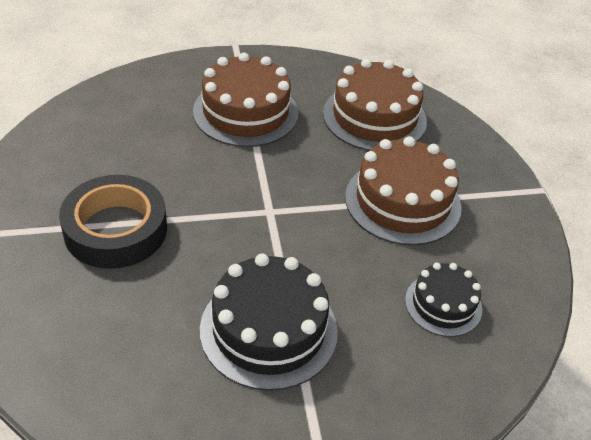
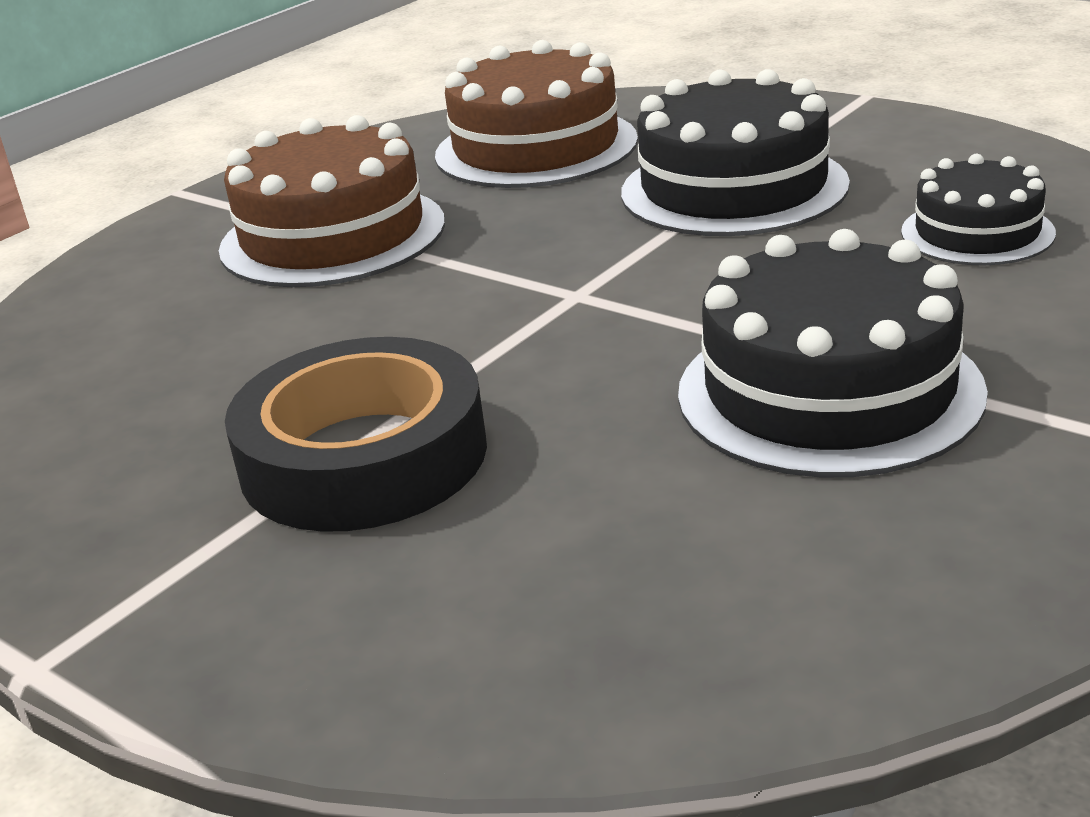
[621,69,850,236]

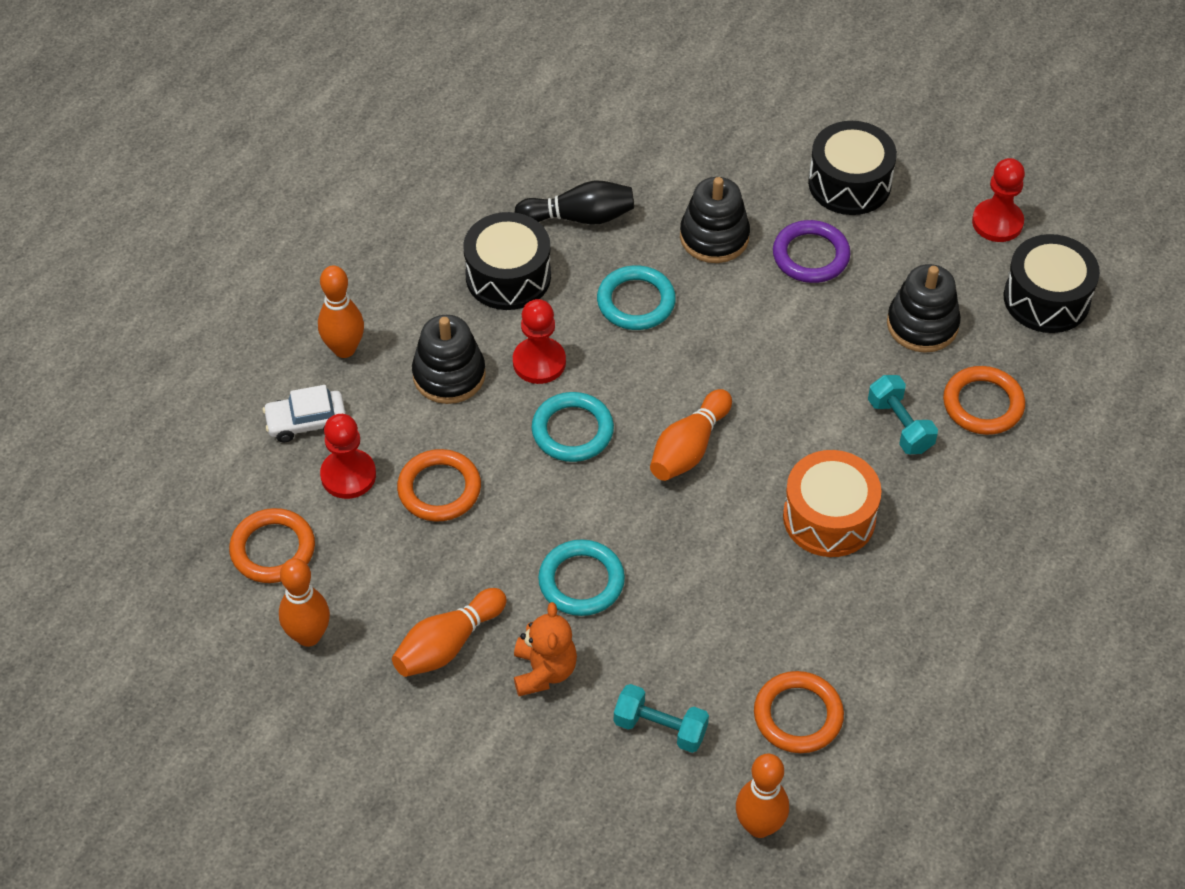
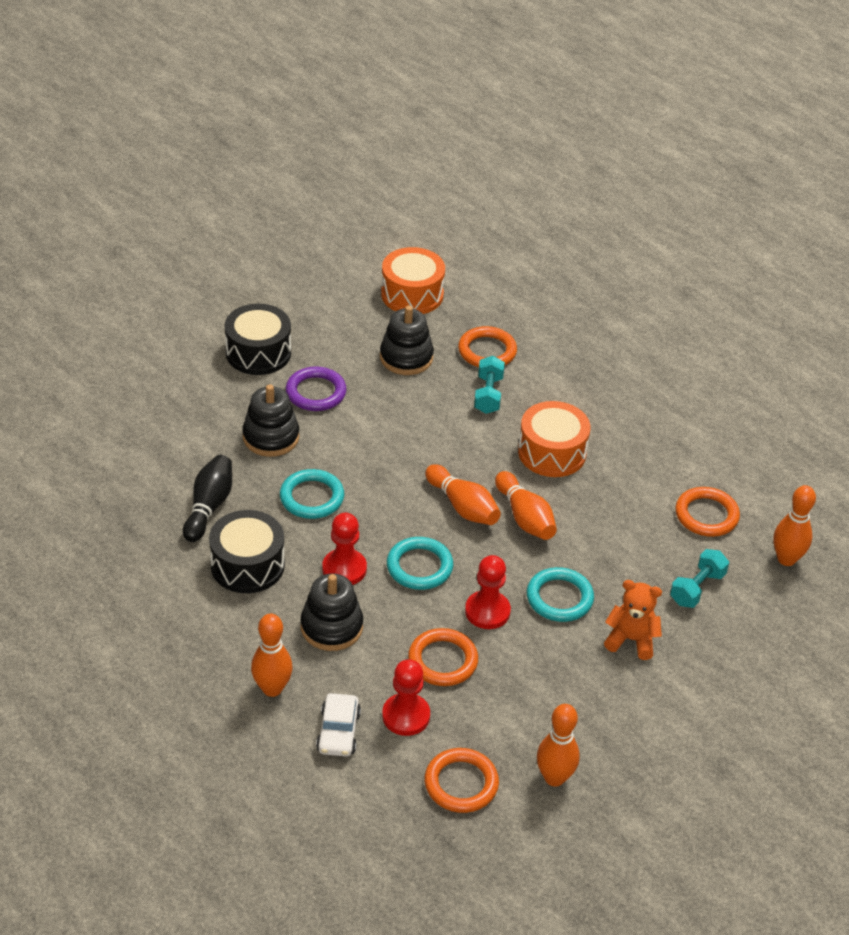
[495,471,557,540]
[474,356,505,414]
[465,555,511,629]
[381,247,445,314]

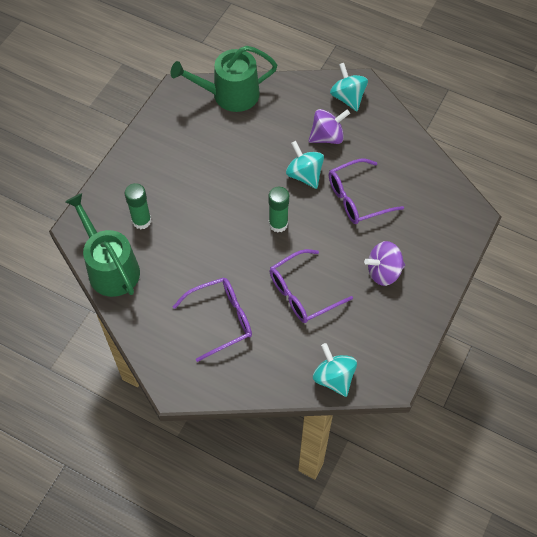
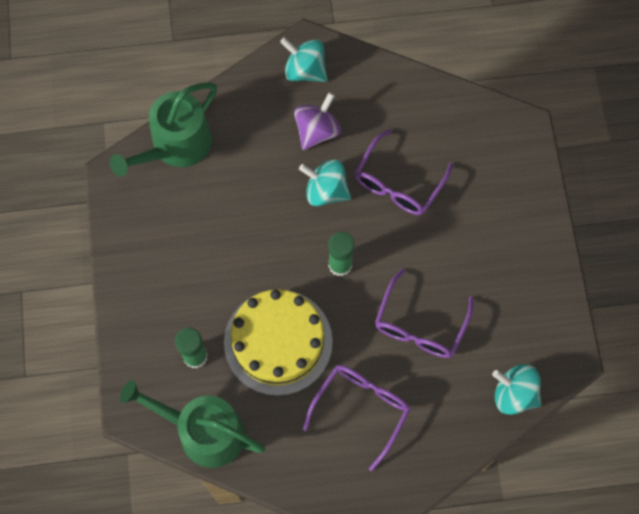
[364,241,405,286] (first image)
[224,289,333,396]

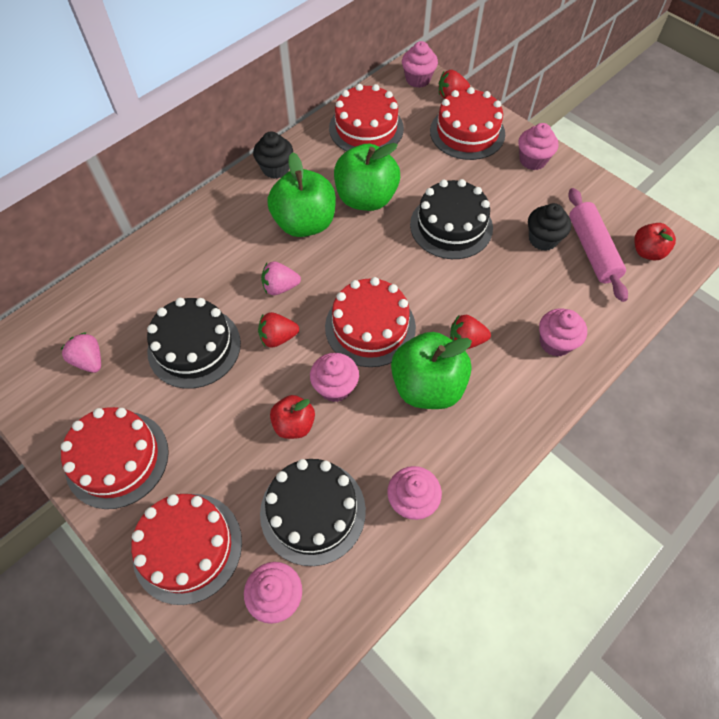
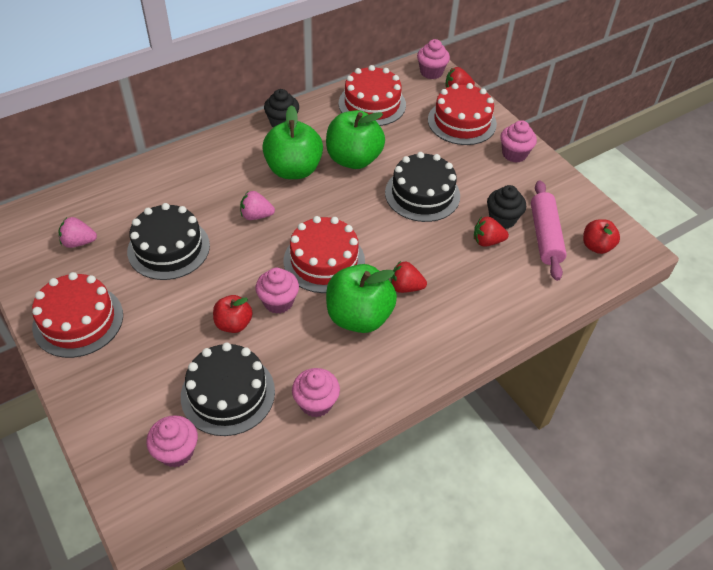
[59,217,97,248]
[131,494,242,605] (first image)
[474,217,509,247]
[539,308,587,356] (first image)

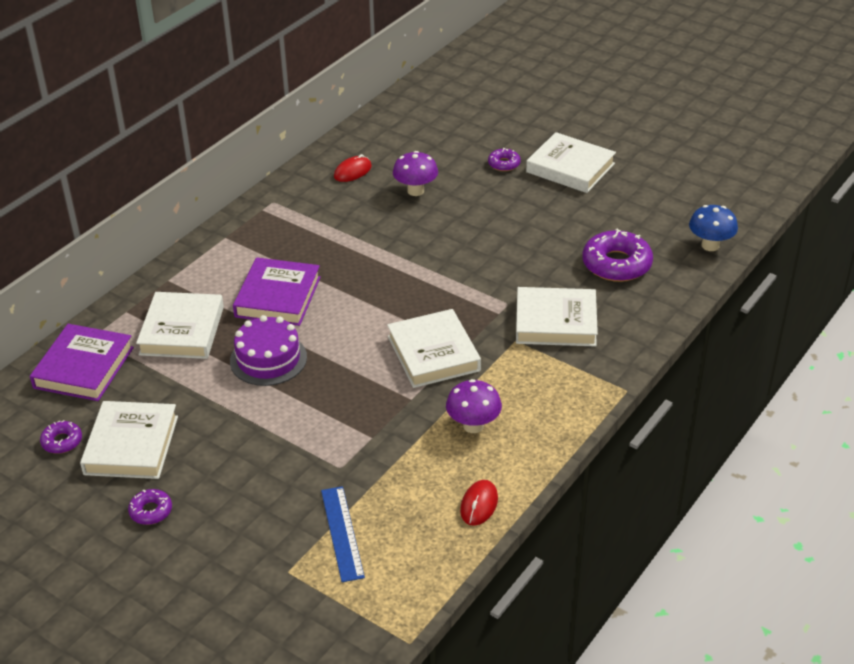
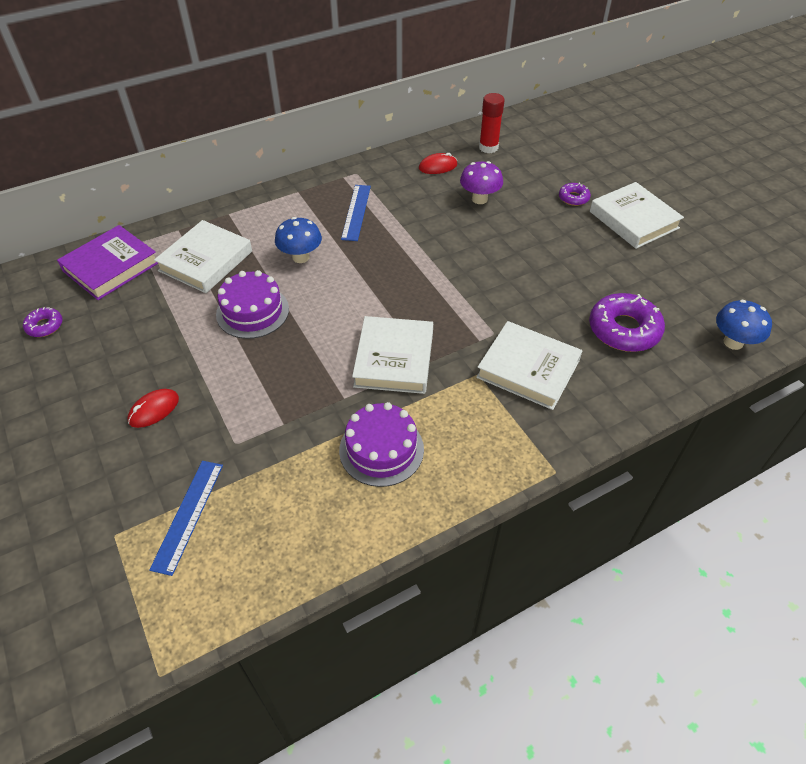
[80,401,178,479] (first image)
[128,489,172,525] (first image)
[275,217,322,263]
[339,402,424,487]
[127,389,179,428]
[341,185,371,241]
[479,93,505,153]

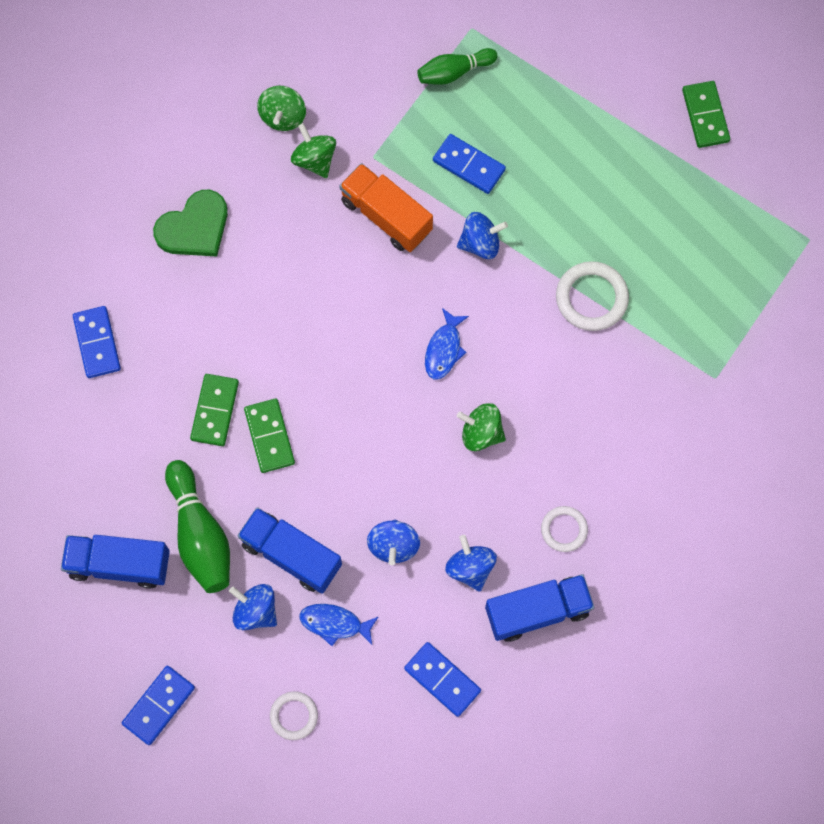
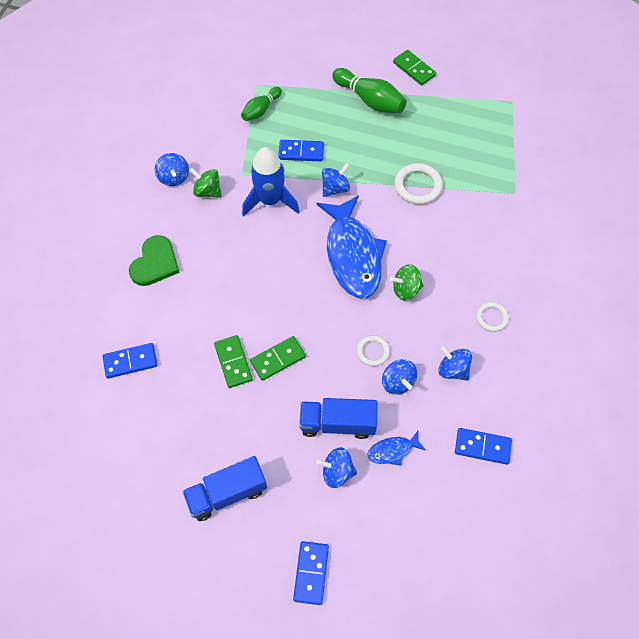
[103,343,157,379]
[332,68,406,113]
[250,336,306,381]
[155,153,189,186]
[357,335,390,366]
[242,147,300,216]
[316,195,387,299]
[485,574,594,642] (first image)

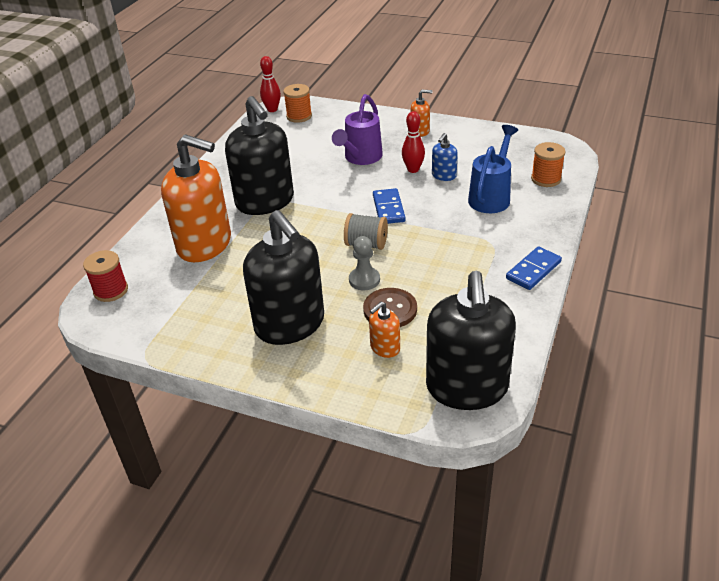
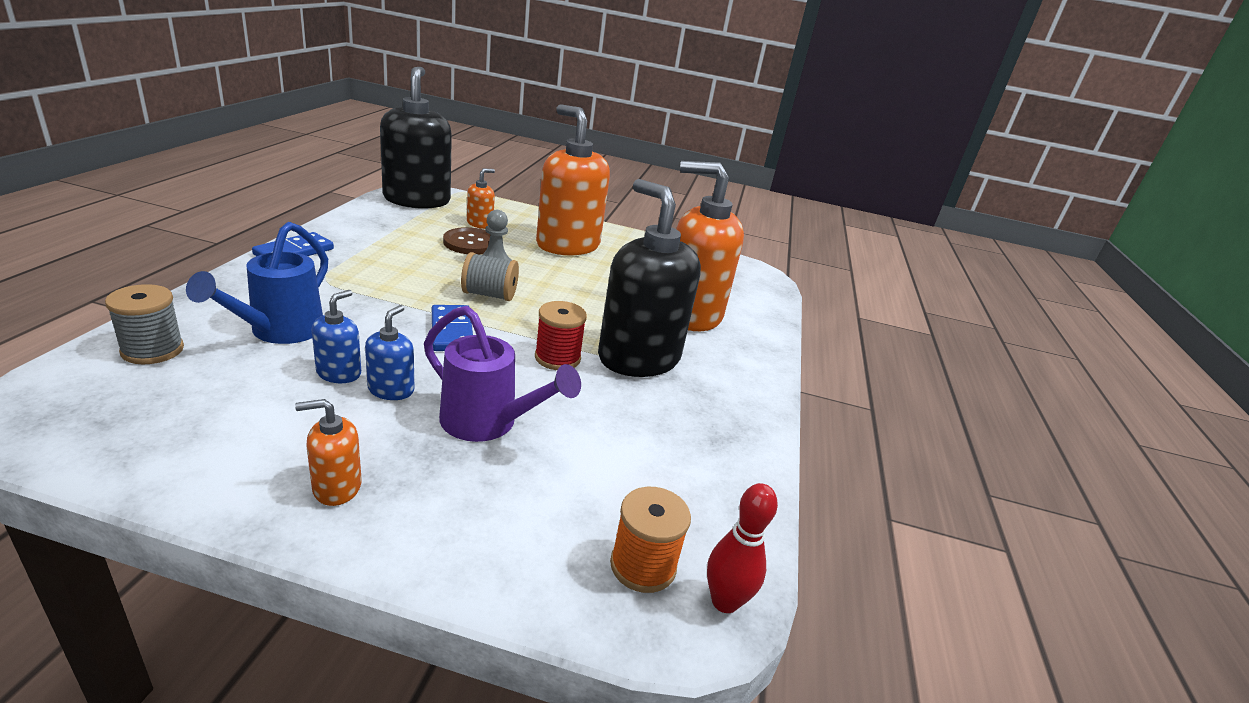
[535,301,587,370]
[536,104,610,255]
[424,306,581,442]
[365,305,414,400]
[105,284,184,364]

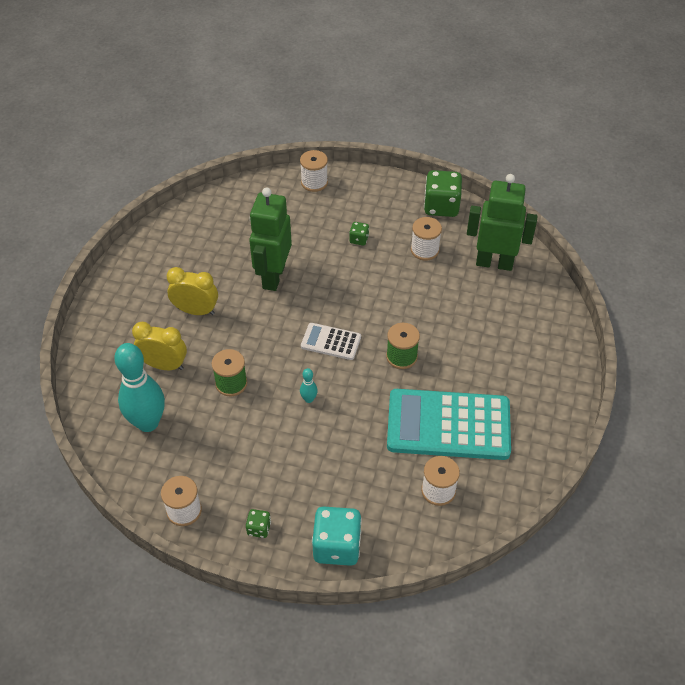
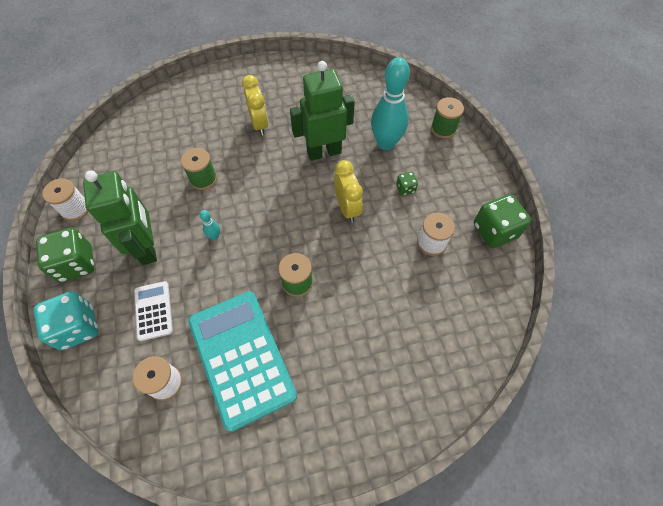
[371,57,410,150]
[334,160,363,223]
[36,228,94,283]
[431,97,464,138]
[134,281,173,341]
[83,170,157,265]

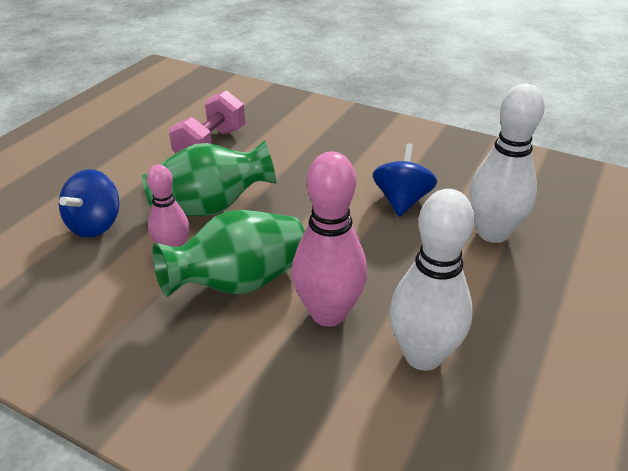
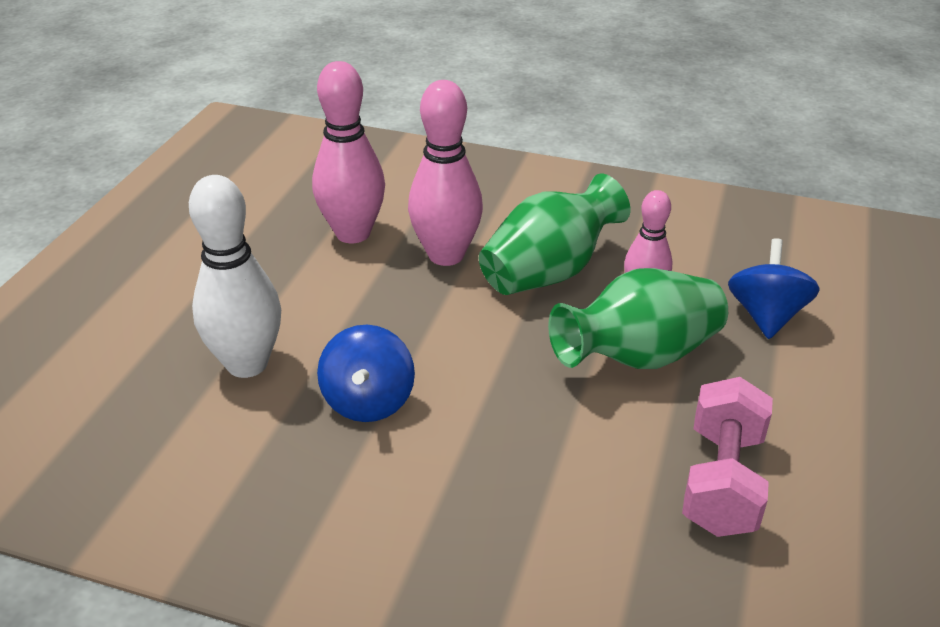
[312,61,385,243]

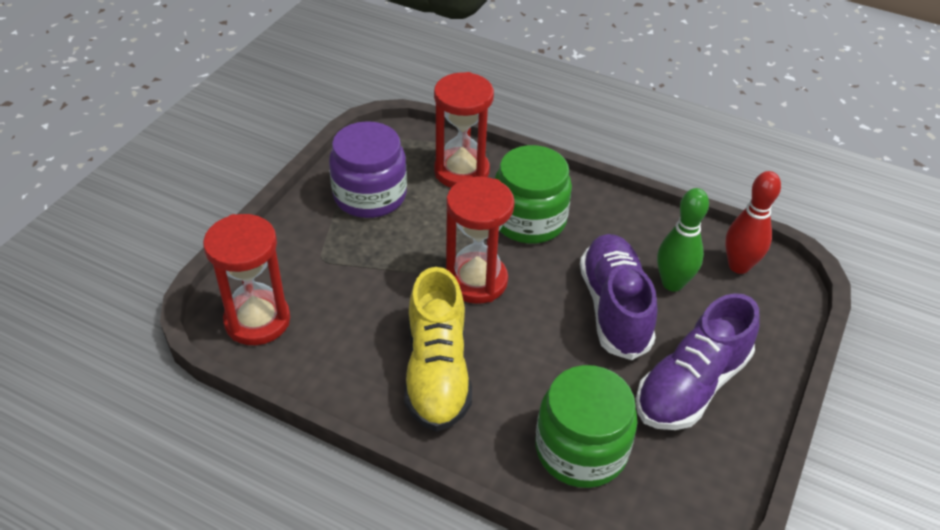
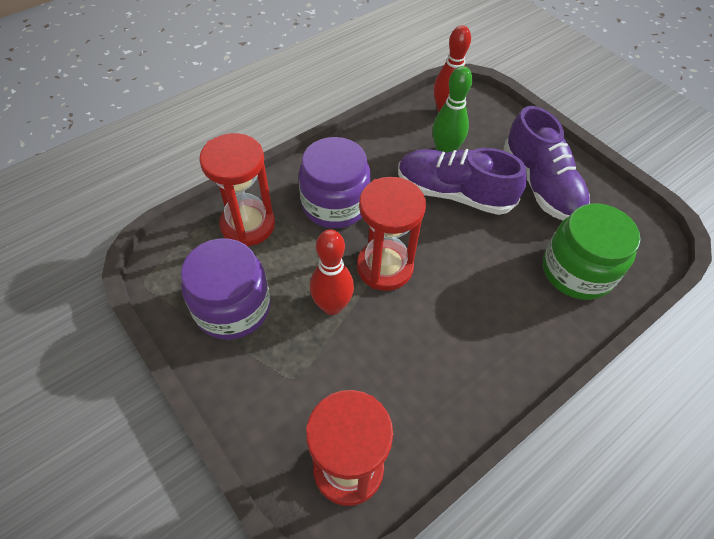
[404,267,472,432] (first image)
[299,137,371,228]
[310,229,354,315]

